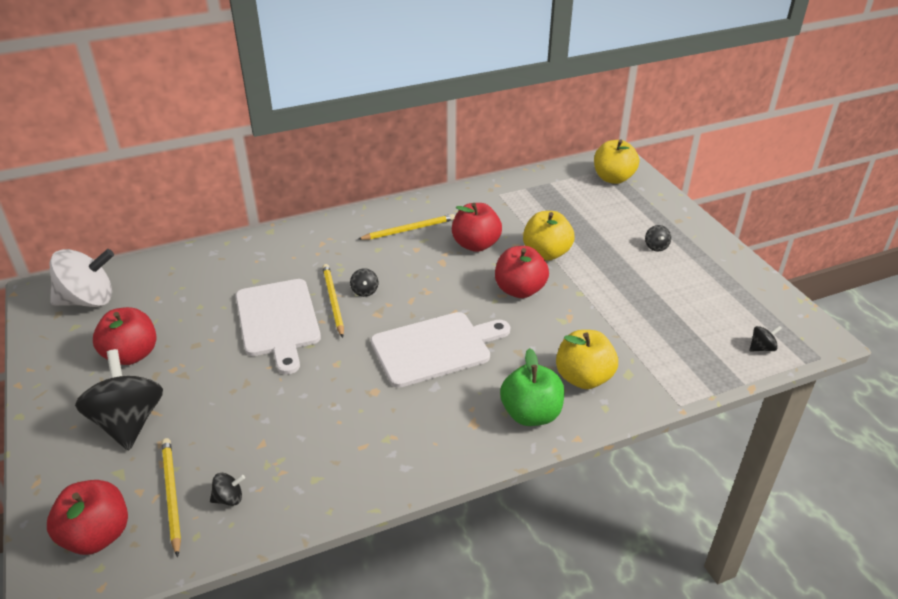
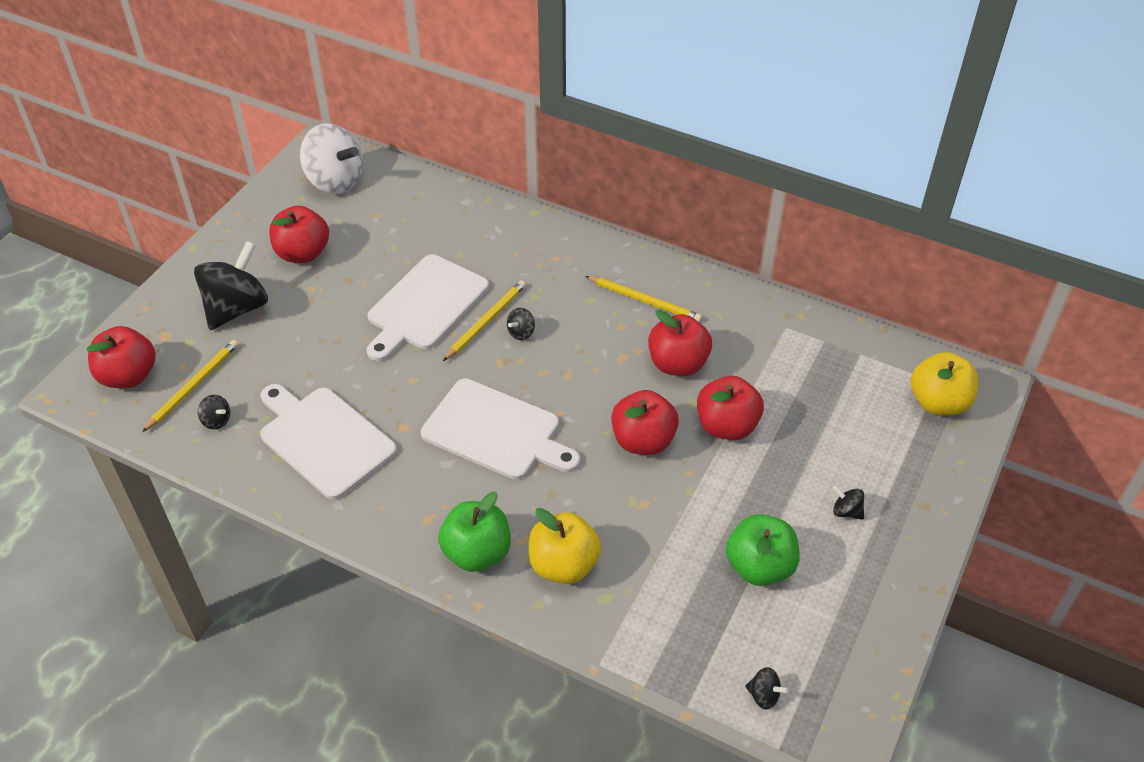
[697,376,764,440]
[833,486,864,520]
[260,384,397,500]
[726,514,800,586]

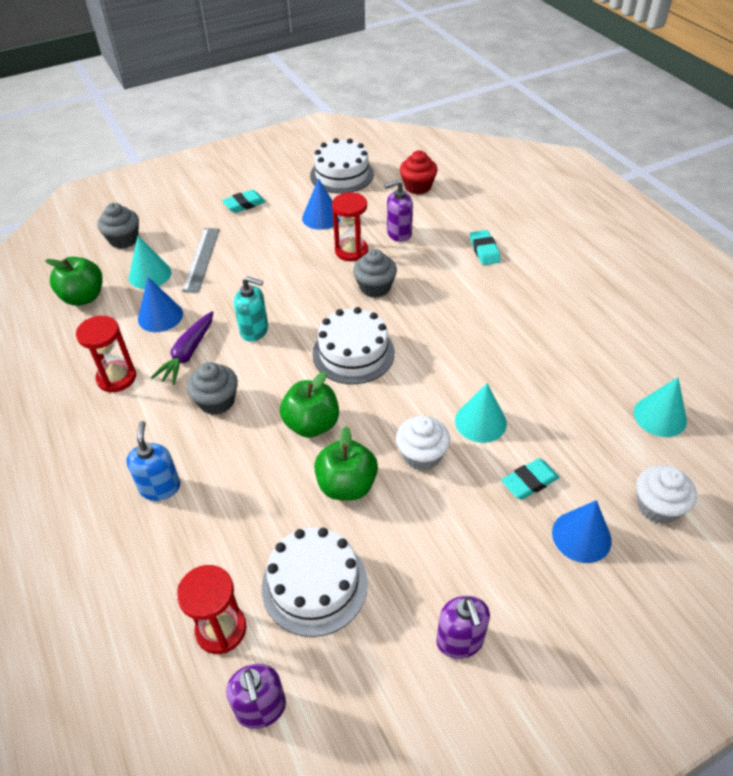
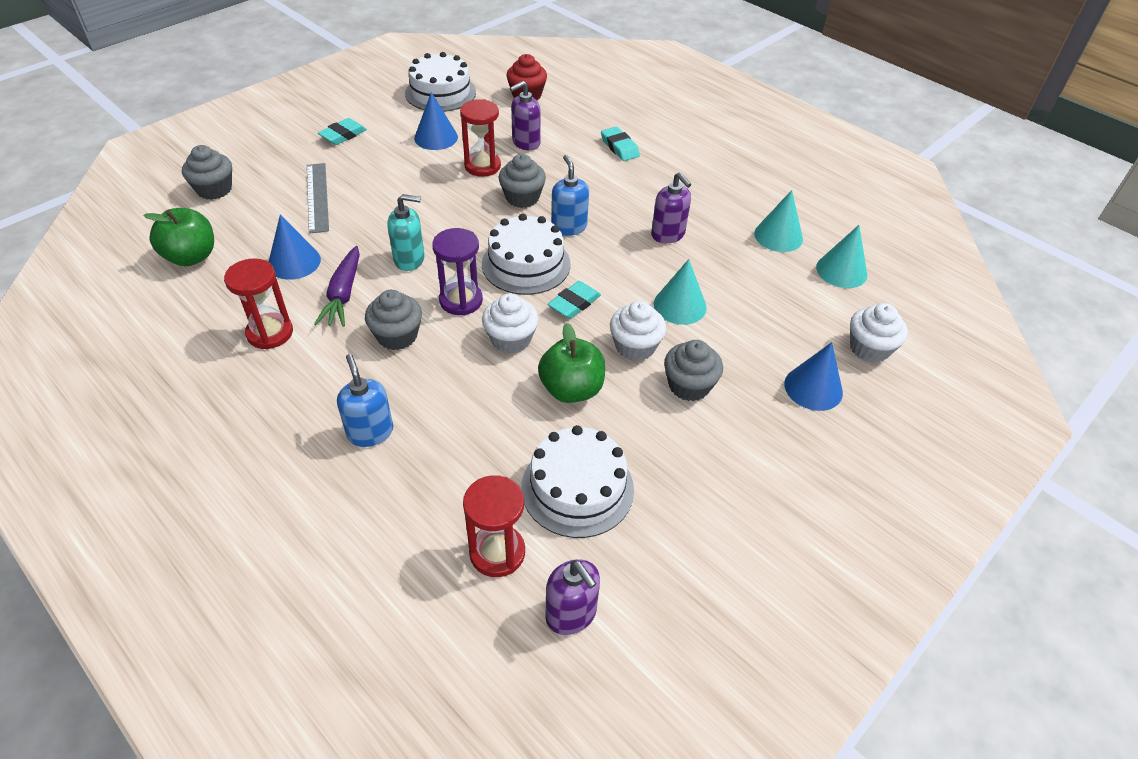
[754,190,803,252]
[482,293,539,354]
[651,172,691,243]
[548,281,601,319]
[432,228,483,316]
[551,155,589,236]
[664,340,723,401]

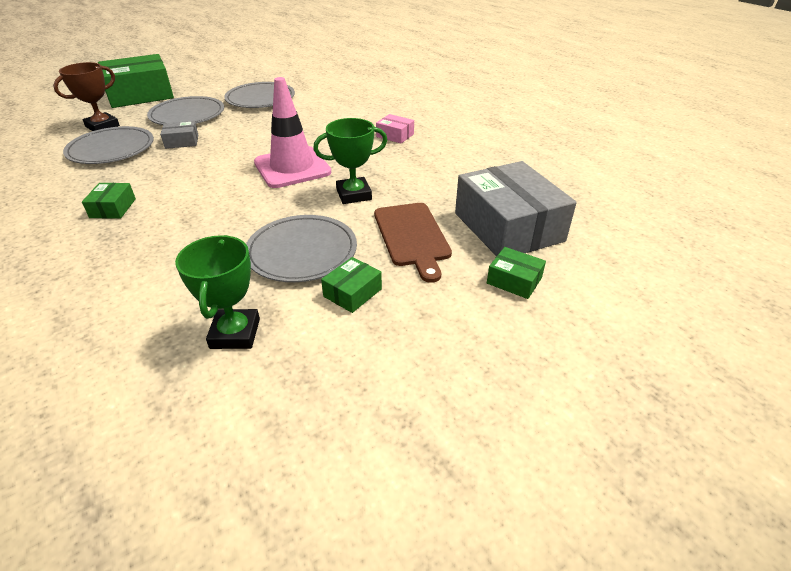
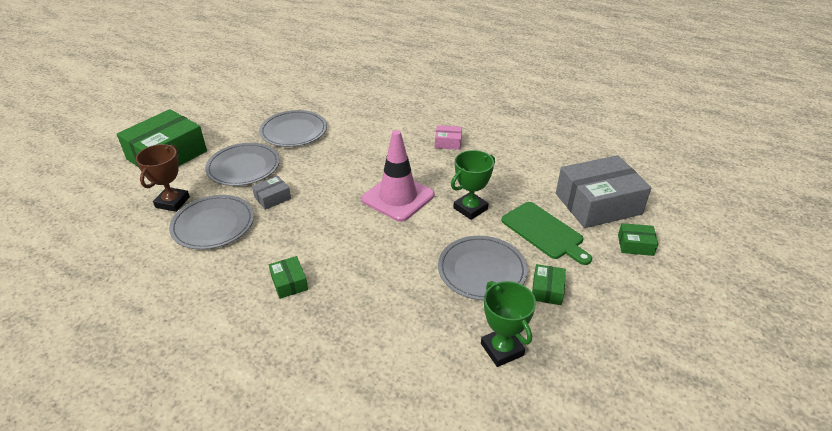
[501,202,592,265]
[556,155,652,228]

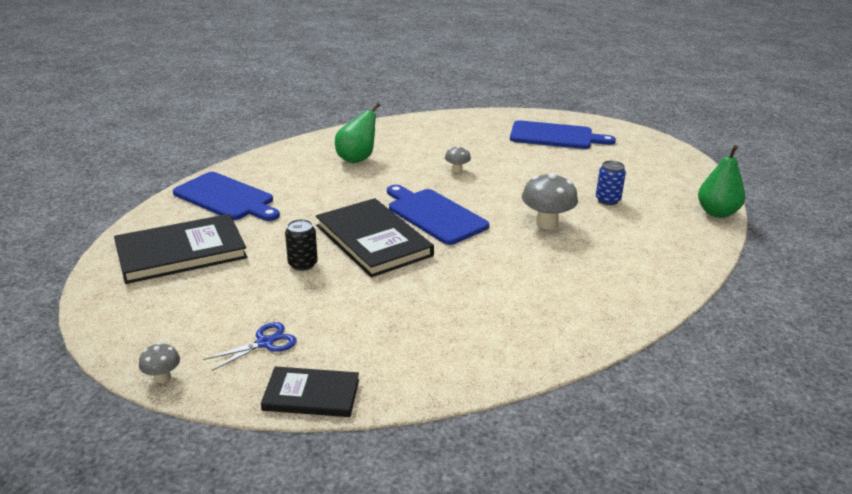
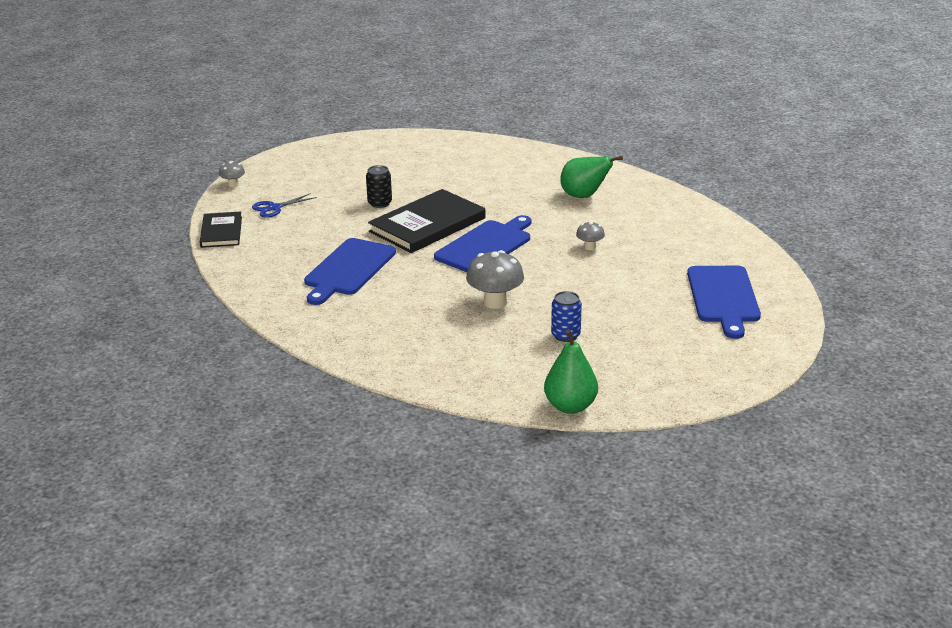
[114,214,248,284] (first image)
[304,238,396,305]
[252,193,317,218]

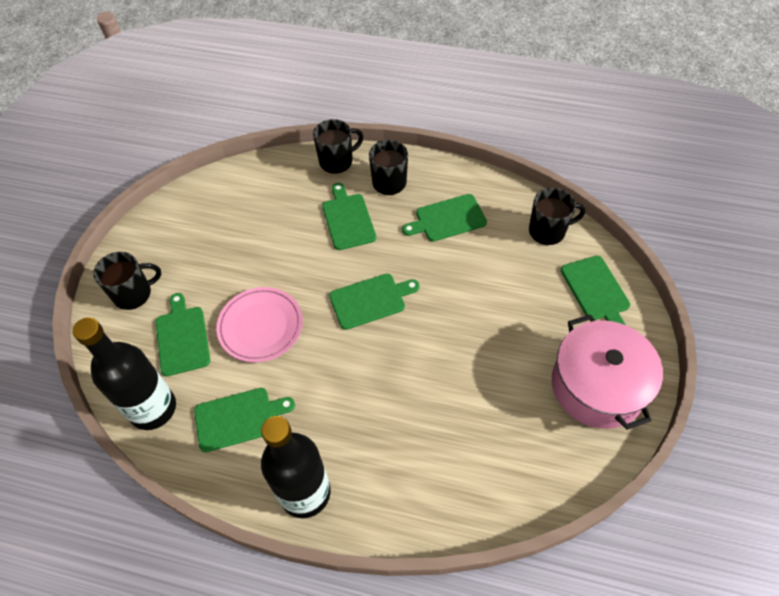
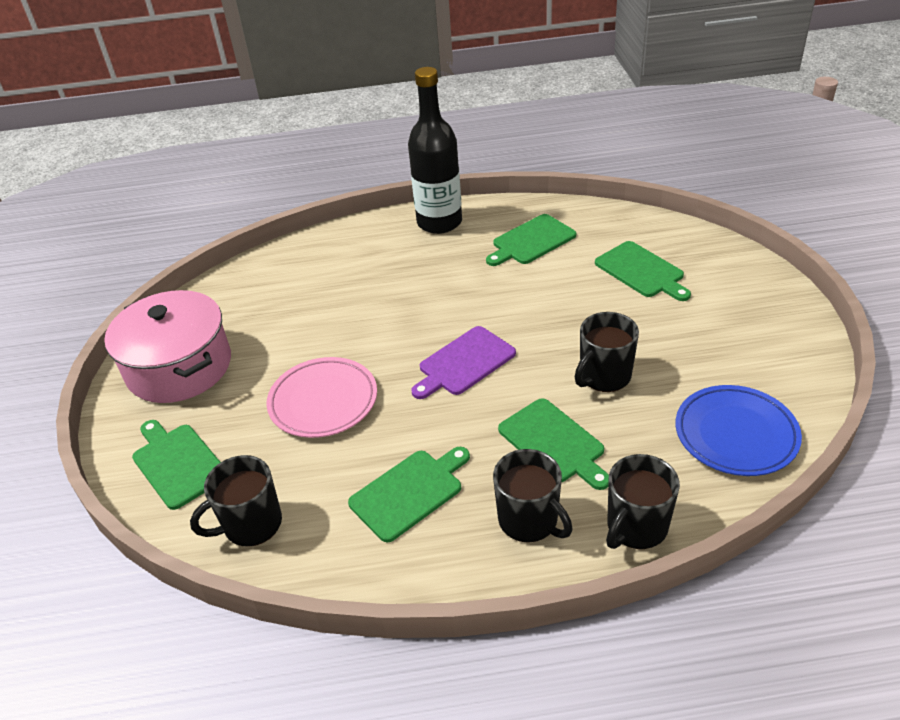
[73,317,176,430] (first image)
[575,312,639,392]
[266,357,377,438]
[411,326,516,399]
[676,385,802,476]

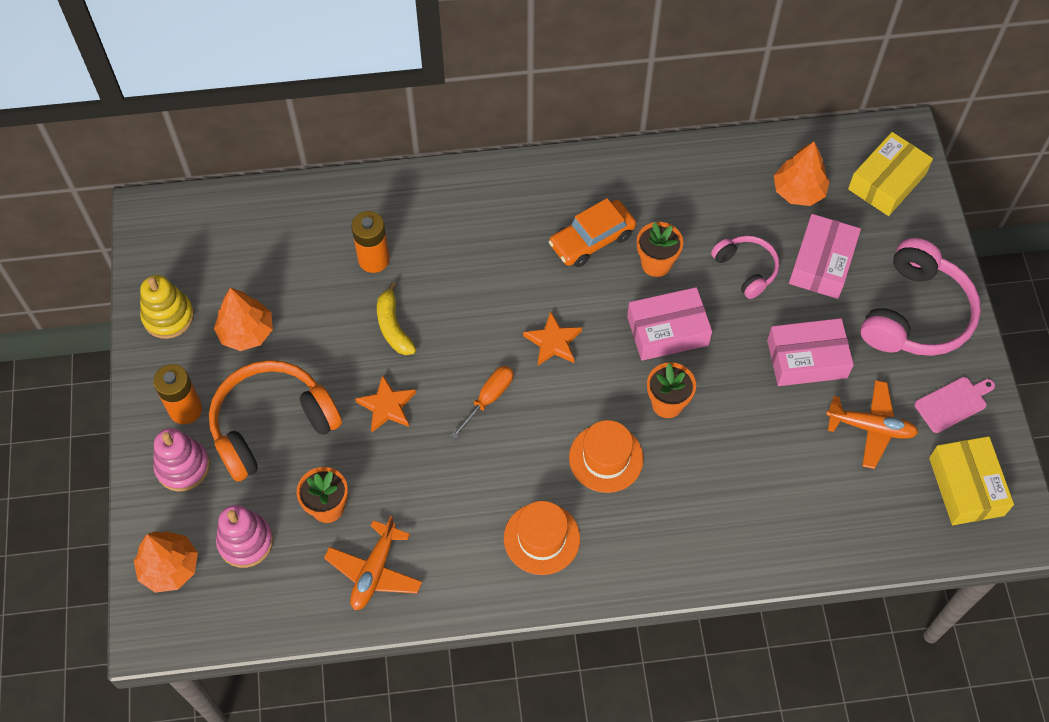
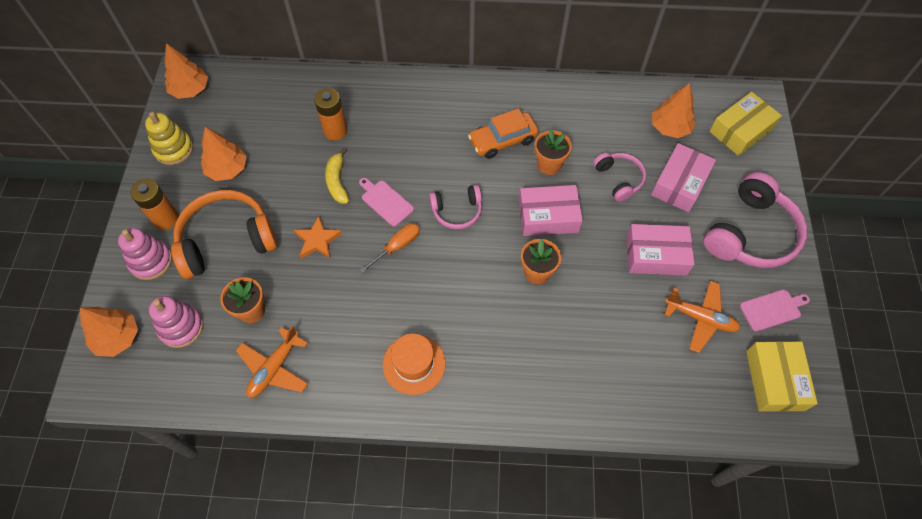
[429,185,482,229]
[569,420,644,493] (first image)
[164,43,208,99]
[359,178,414,227]

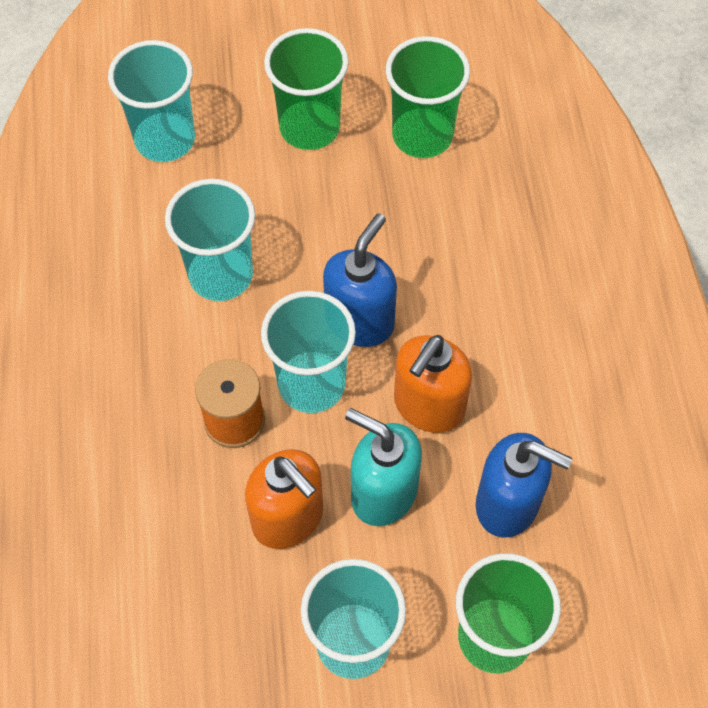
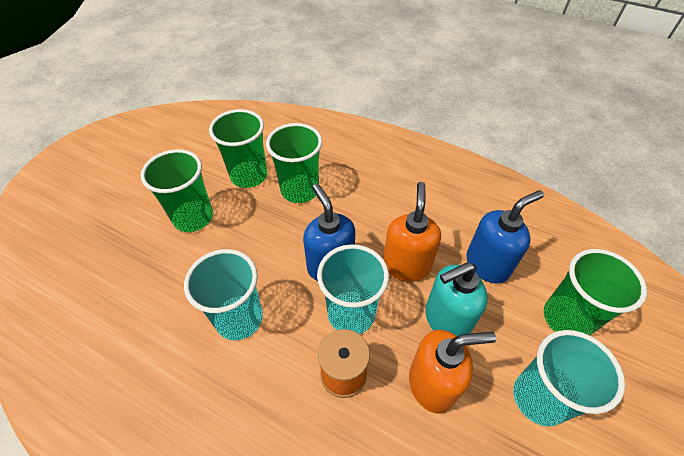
[108,40,195,162] (first image)
[383,182,441,282]
[266,123,322,203]

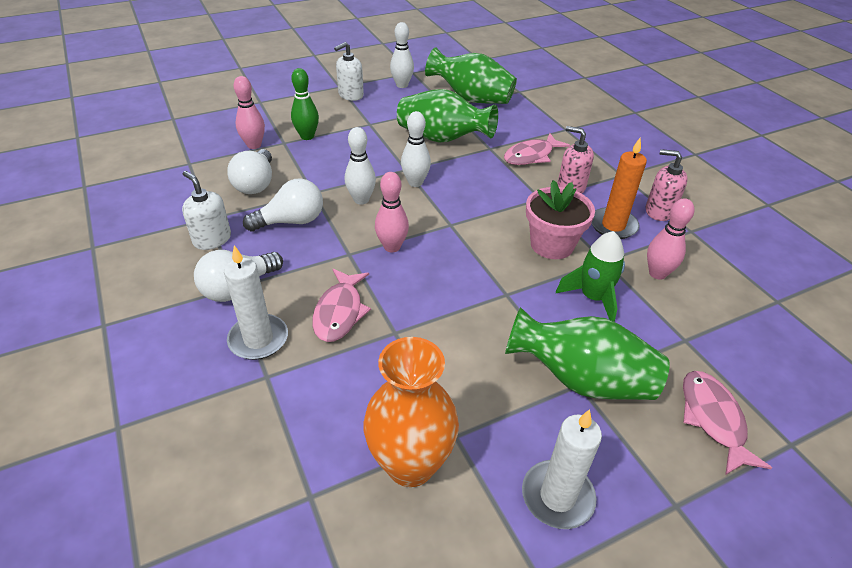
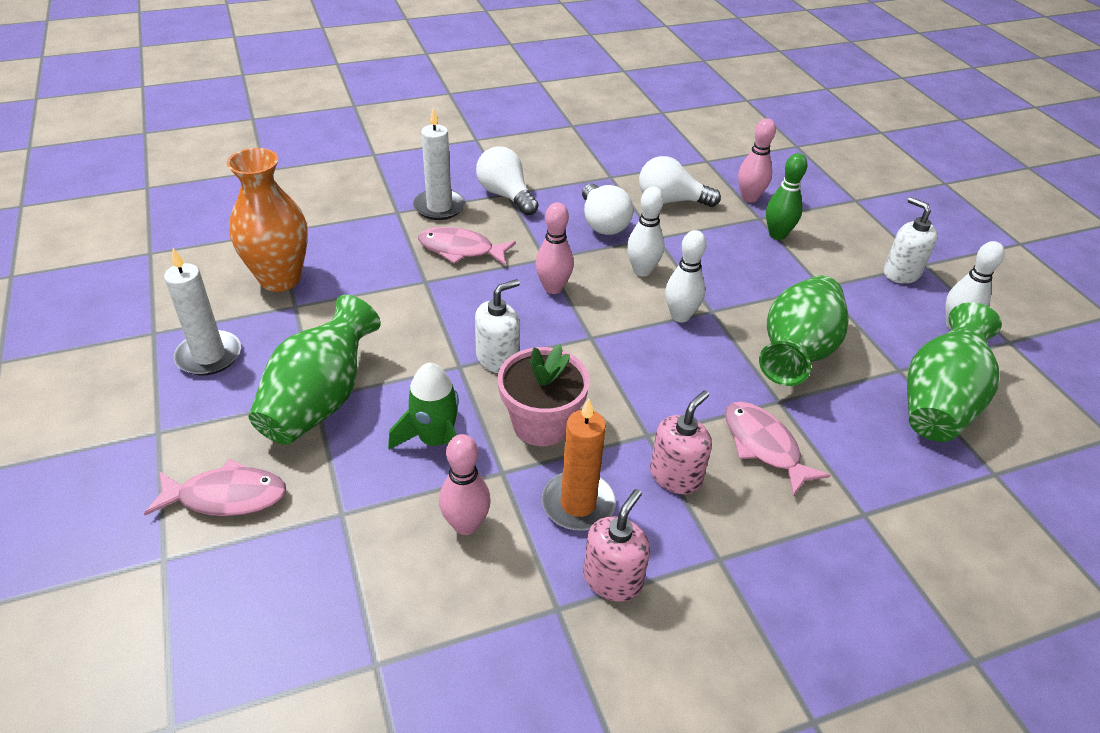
[475,279,520,373]

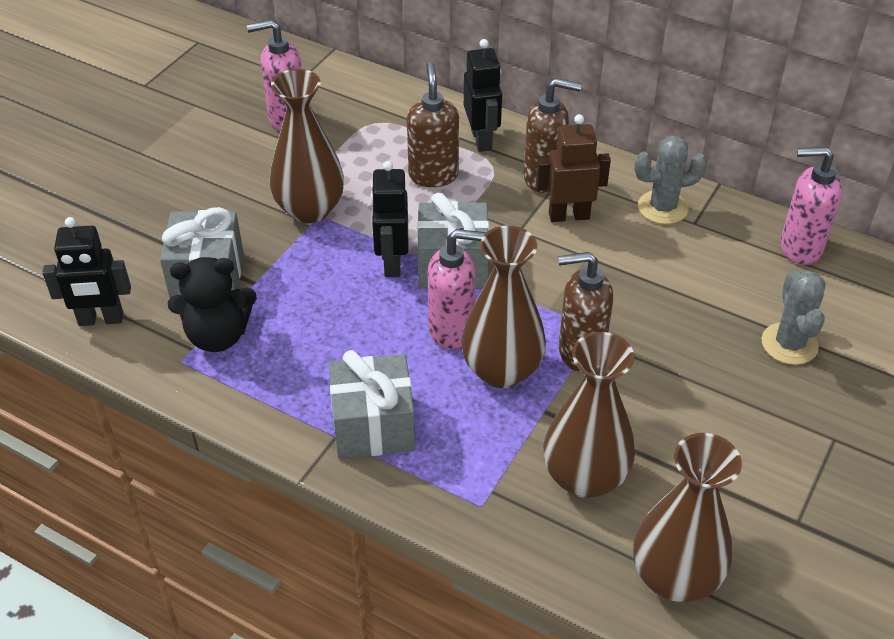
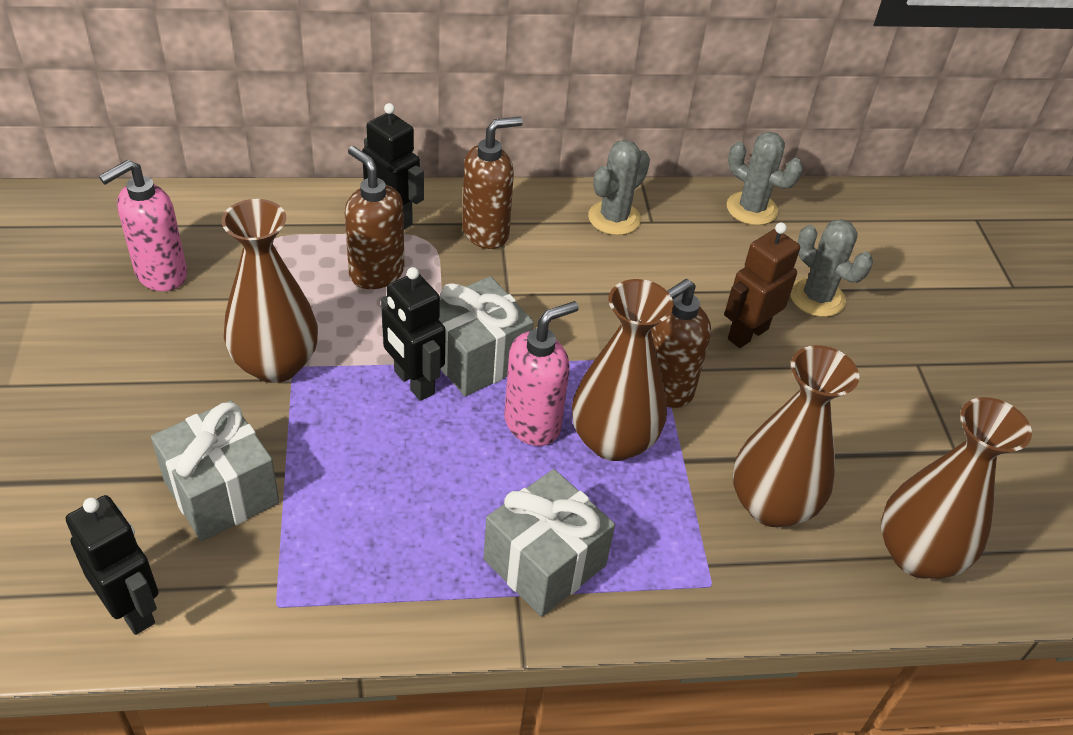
[66,495,159,635]
[168,257,257,352] (first image)
[724,222,800,348]
[727,132,803,225]

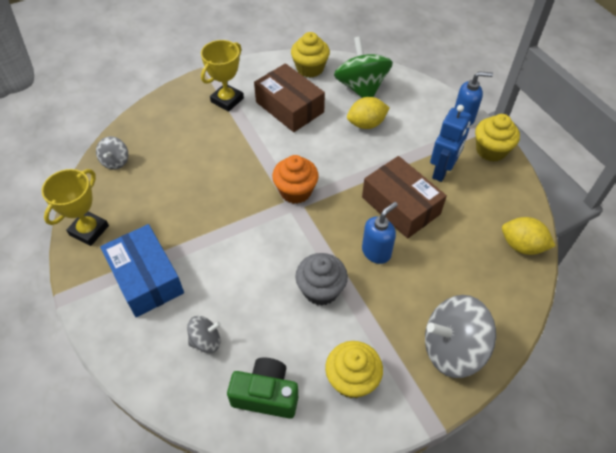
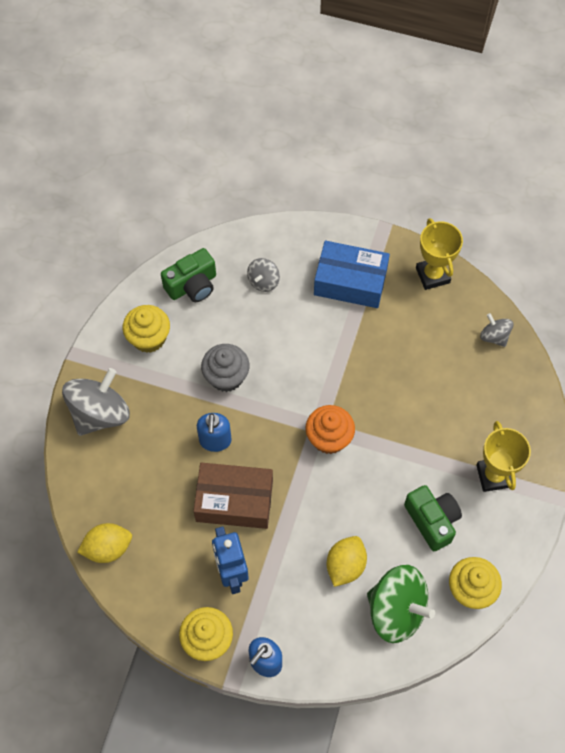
[404,485,462,551]

